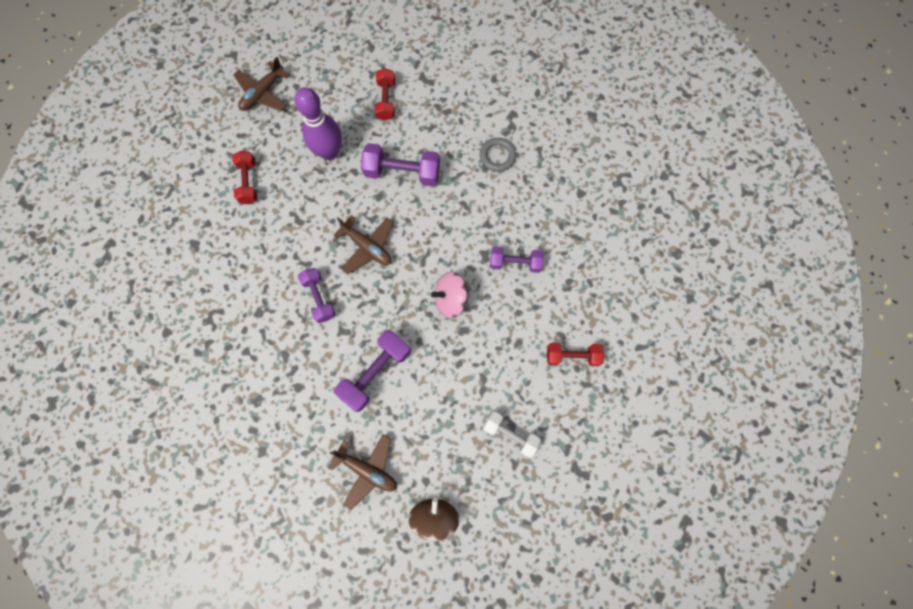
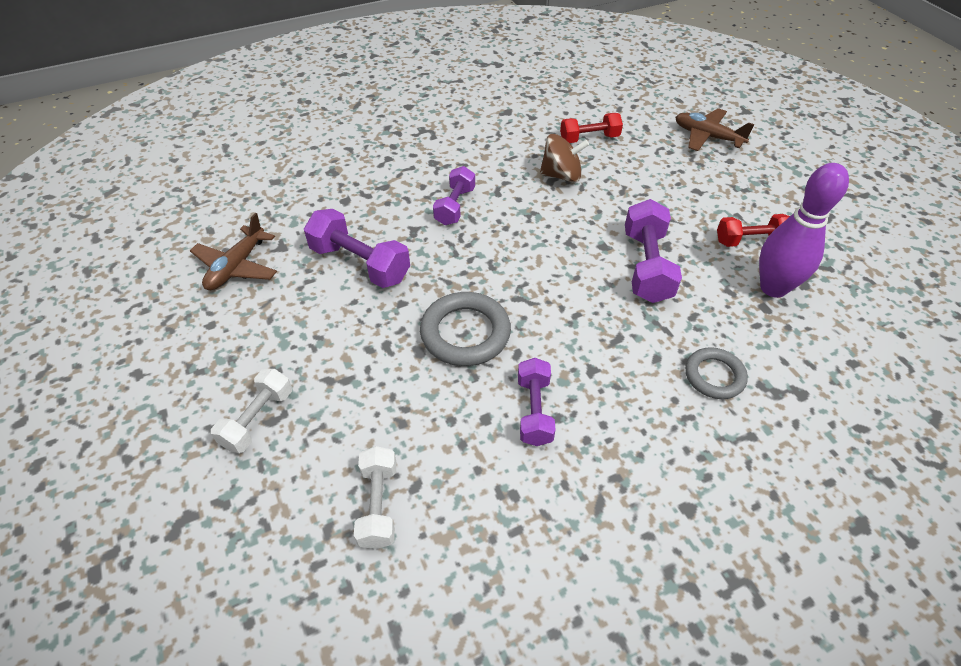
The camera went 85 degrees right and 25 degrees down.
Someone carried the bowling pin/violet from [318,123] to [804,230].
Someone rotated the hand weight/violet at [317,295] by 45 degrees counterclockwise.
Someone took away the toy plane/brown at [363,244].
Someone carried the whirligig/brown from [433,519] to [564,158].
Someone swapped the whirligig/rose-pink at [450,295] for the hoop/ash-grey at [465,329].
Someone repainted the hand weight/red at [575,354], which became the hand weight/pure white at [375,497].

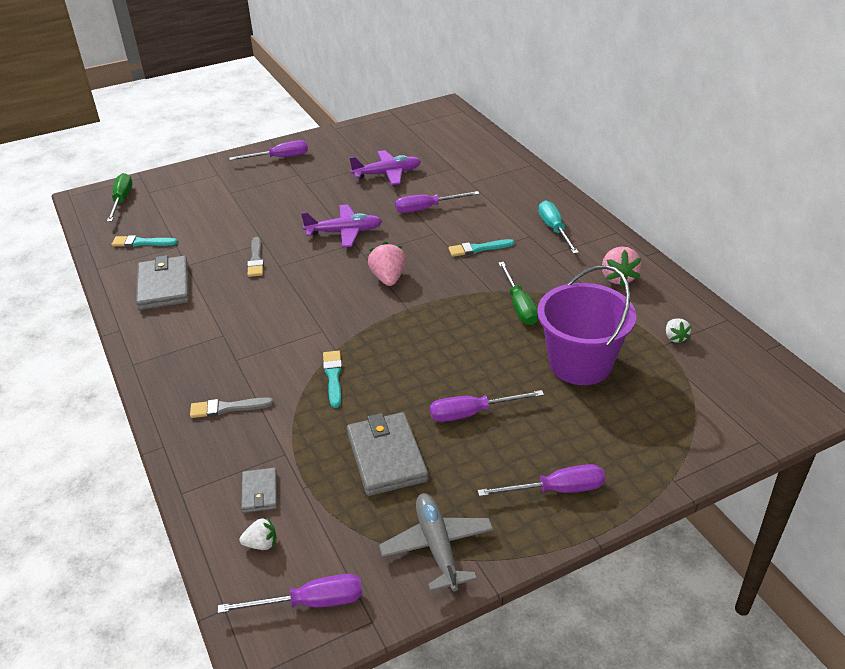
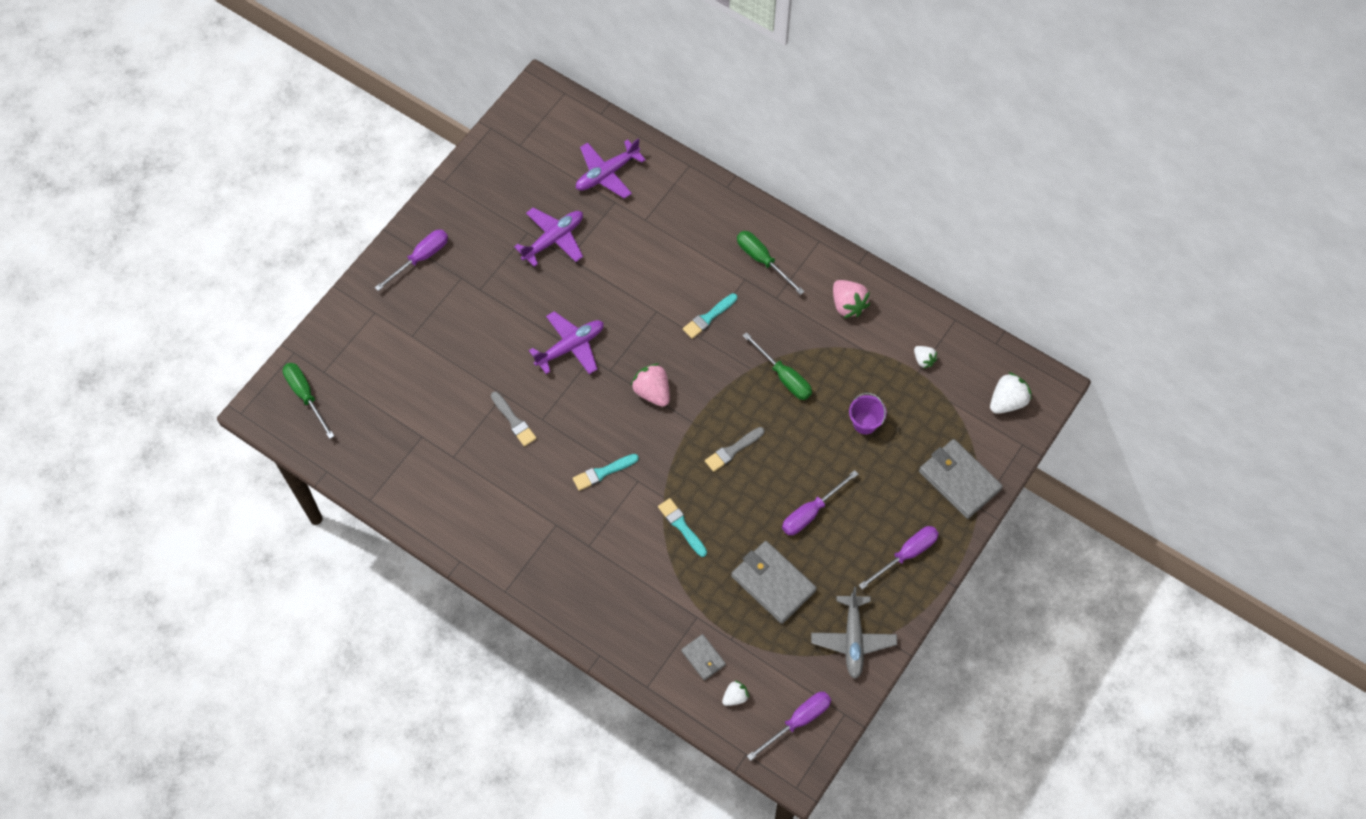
The camera went 30 degrees left and 25 degrees up.
Someone carried the brush/turquoise from [145,241] to [606,472].
Someone carried the billfold/ash-grey from [162,282] to [961,479].
Someone carried the brush/ash-grey from [232,407] to [735,449].
Someone rotated the toy plane/ash-grey at [436,542] by 135 degrees counterclockwise.
Someone took away the hand screwdriver/violet at [437,202].
Someone scaled the pail/violet at [586,325] by 0.46.
Someone repainted the hand screwdriver/turquoise at [558,227], which became the hand screwdriver/emerald at [770,263].
Someone put down the toy plane/violet at [611,169].
Someone put down the toy strawberry/pure white at [1011,393].

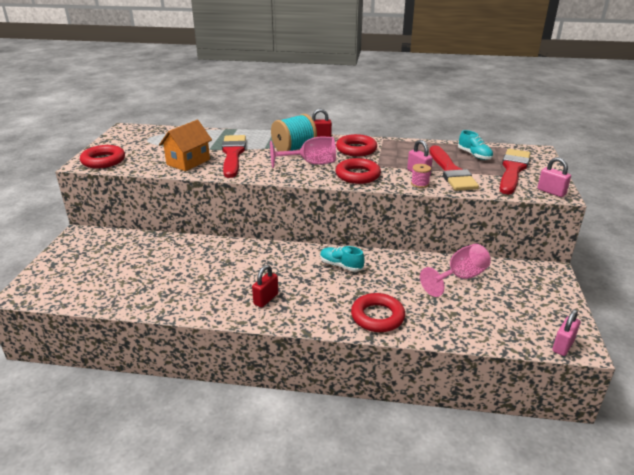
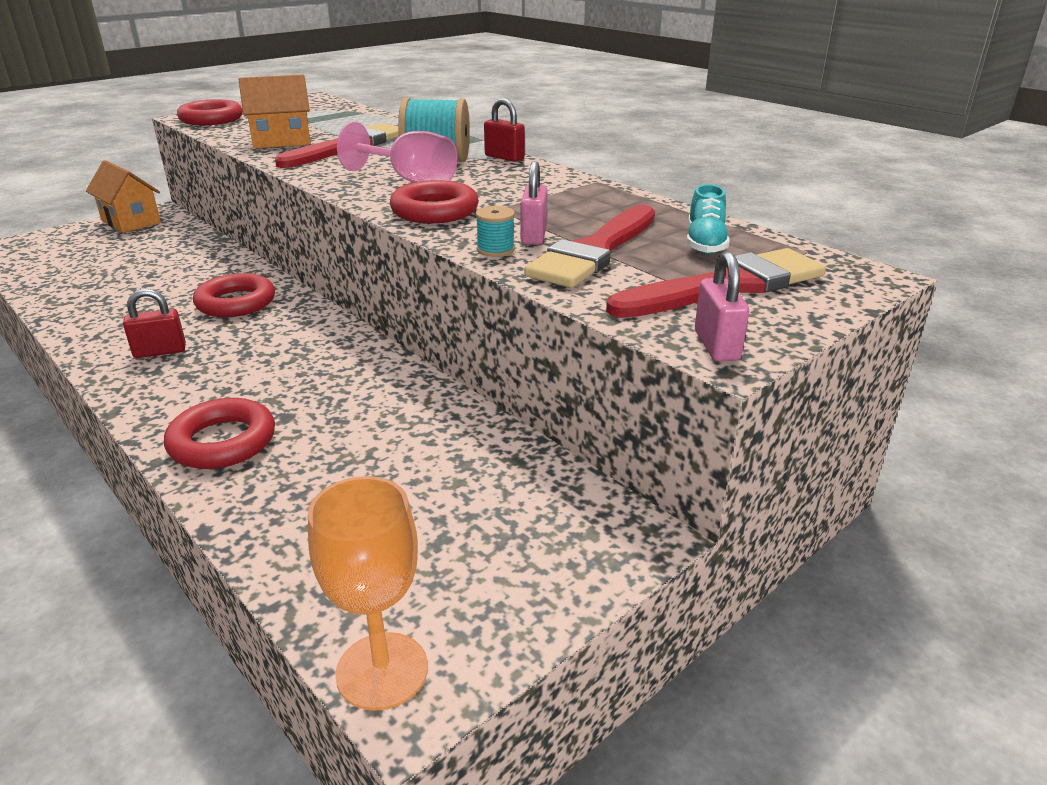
The camera went 40 degrees right and 0 degrees up.
Someone took away the sneaker/turquoise at [342,259].
Someone carried the hoop/red from [356,145] to [234,295].
Someone repainted the bobbin/rose-pink at [421,176], which became the bobbin/turquoise at [495,231].
Someone took away the chalice/rose-pink at [455,270].
Someone swapped the lock/rose-pink at [566,332] for the chalice/orange-coloured at [368,593].
Someone put down the house/orange-coloured at [123,196].

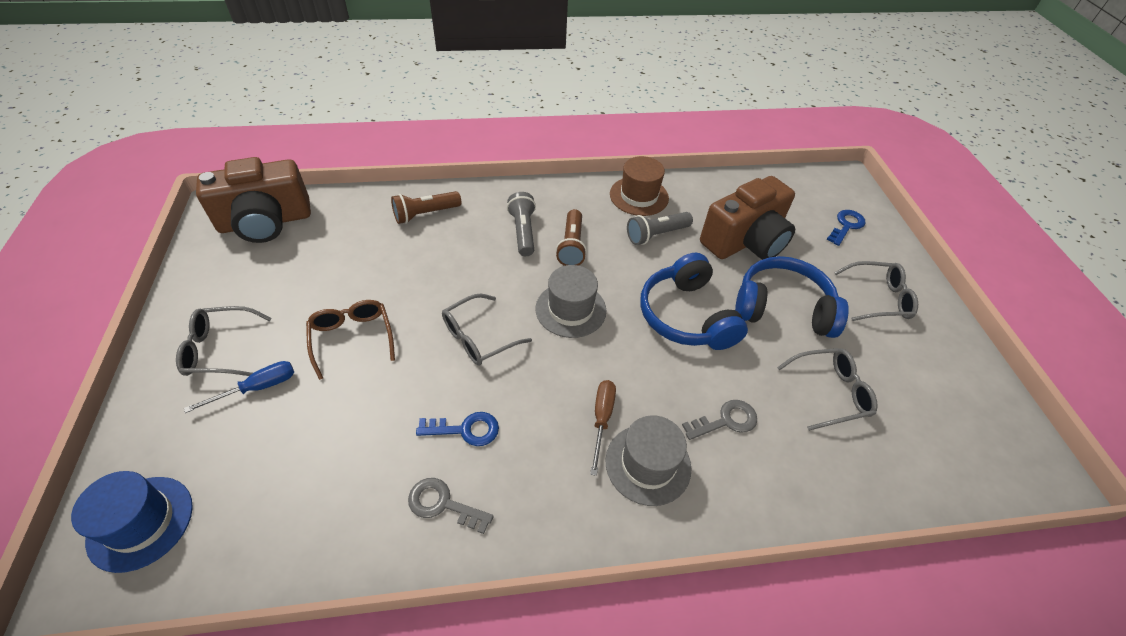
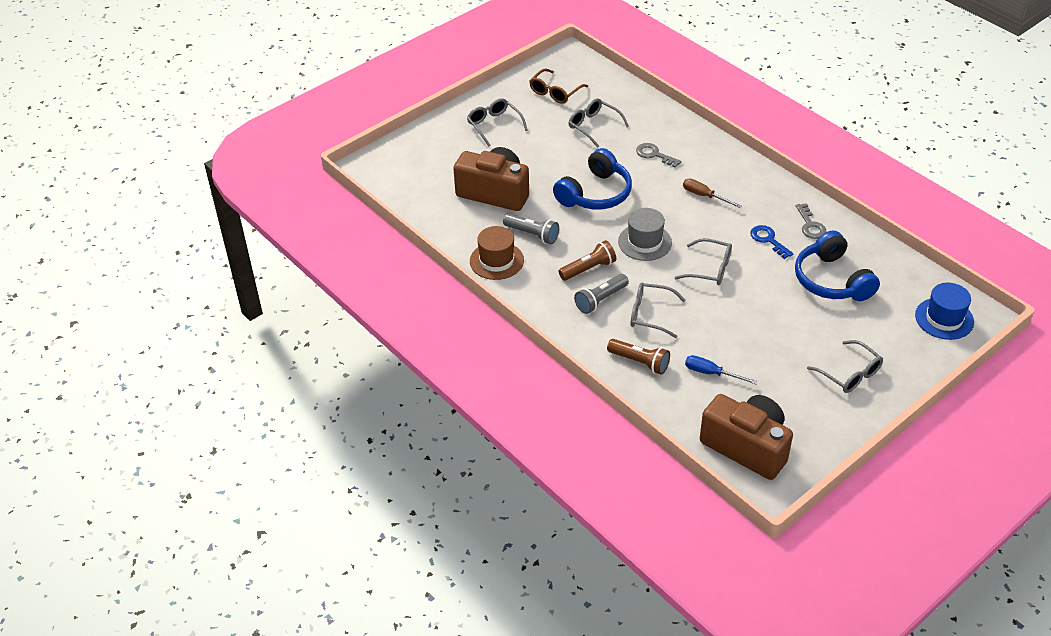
The camera went 120 degrees left and 5 degrees down.
Someone carried the hand screwdriver/blue from [239,387] to [721,369].
Someone carried the glasses/brown from [350,340] to [559,86].
Someone rotated the hand screwdriver/brown at [603,428] by 60 degrees clockwise.
Someone took away the hat/ash-grey at [648,460].
Someone carried the over-ear headphones/blue from [792,297] to [837,266].
Someone took away the key/blue at [846,228].
Someone put down the glasses/ash-grey at [658,310].

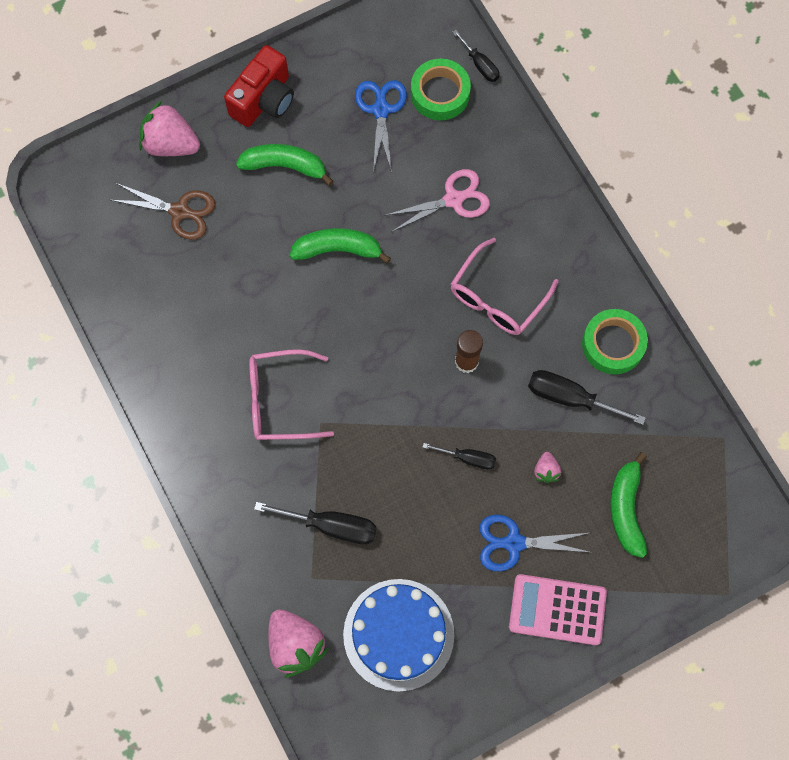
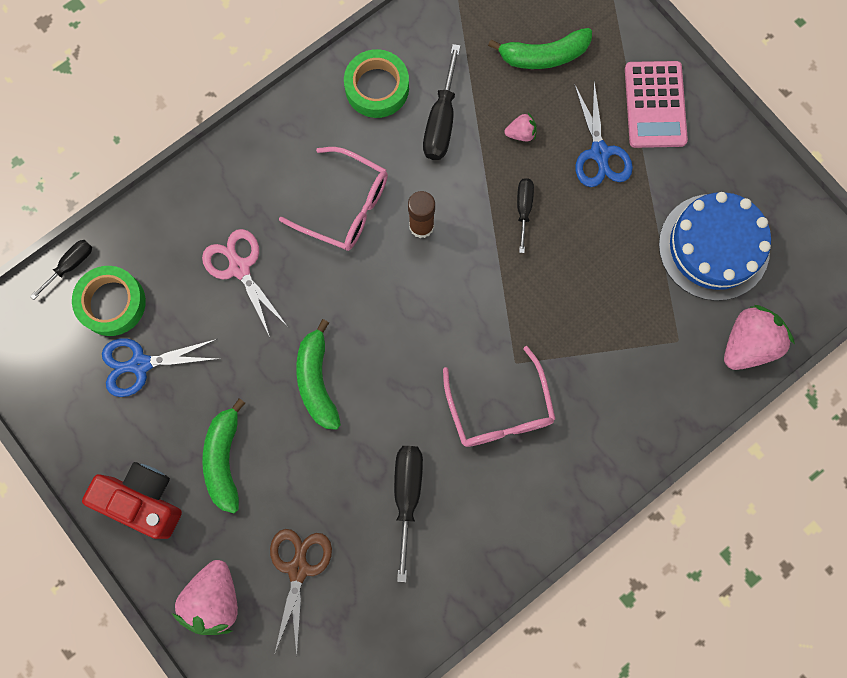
The camera went 100 degrees left and 5 degrees up.
Someone carried the hand screwdriver/ebony from [315,523] to [408,514].

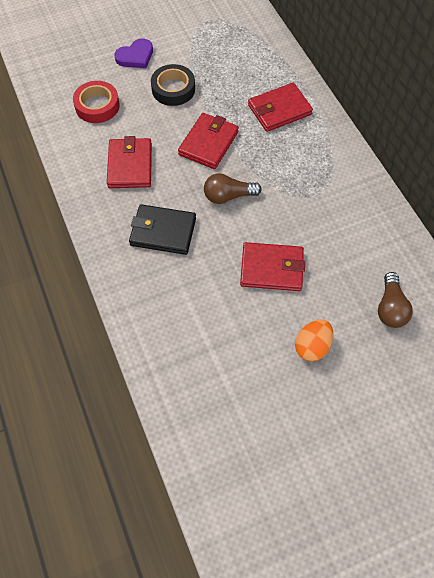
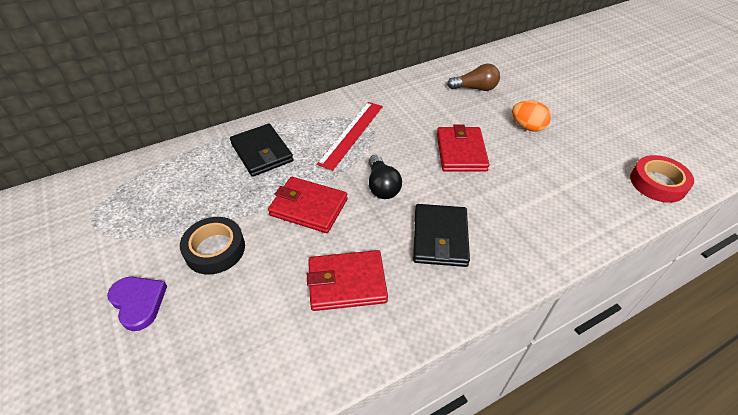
The camera went 95 degrees left and 15 degrees down.
Someone carried the roll of tape/red from [96,102] to [662,179].
Someone repainted the light bulb/brown at [233,188], which became the light bulb/ebony at [385,177].
Someone repainted the billfold/red at [280,107], which became the billfold/ebony at [261,150].
Someone put down the ruler/red at [350,136].

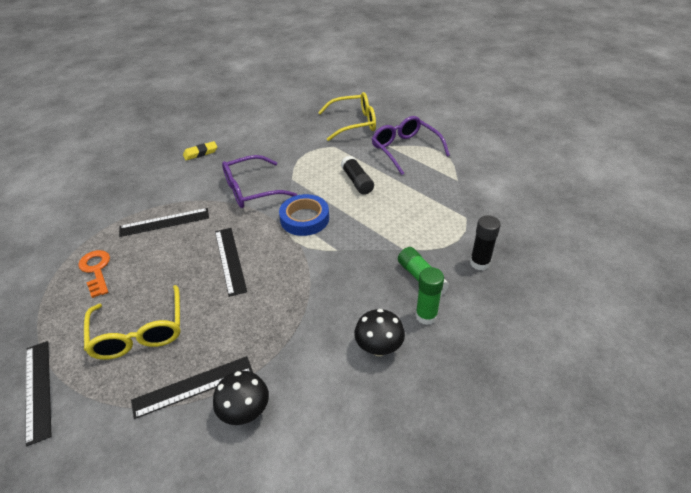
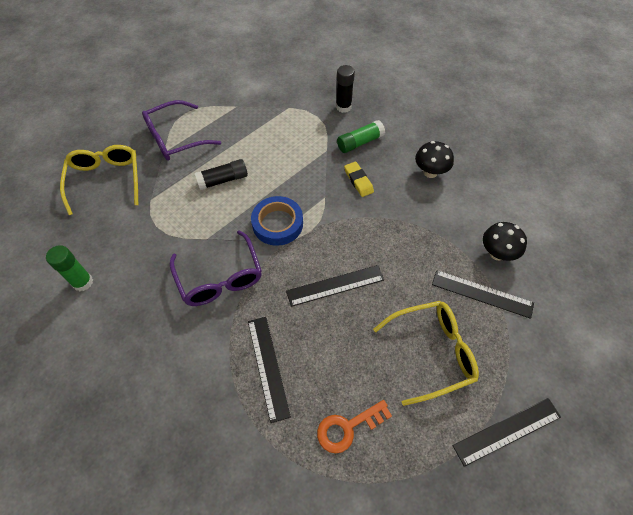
The camera went 90 degrees left and 15 degrees up.
Someone rotated the ruler/ebony at [192,387] by 45 degrees counterclockwise.
Someone carried the eraser/bright yellow from [200,150] to [359,179].
Someone carried the glue stick/emerald from [429,296] to [69,268].

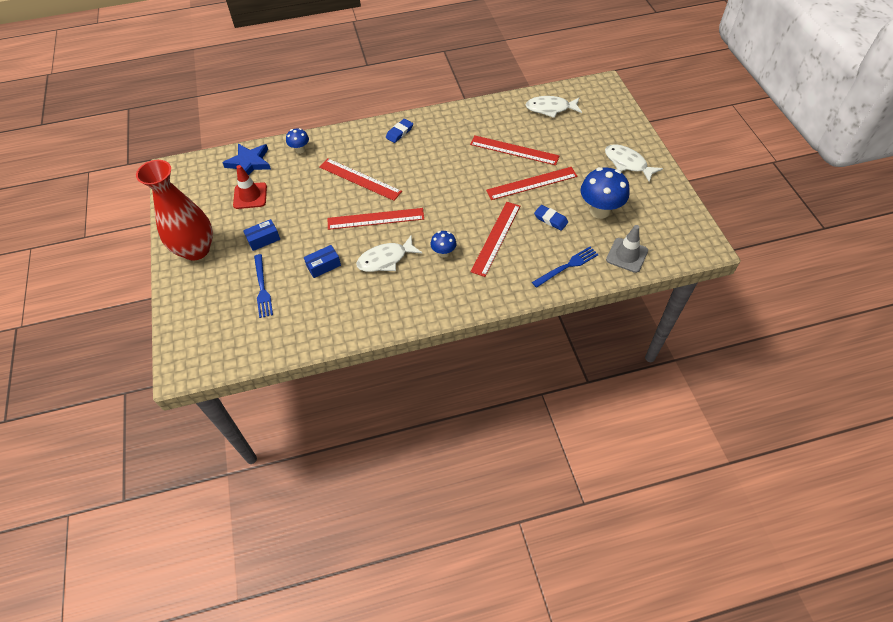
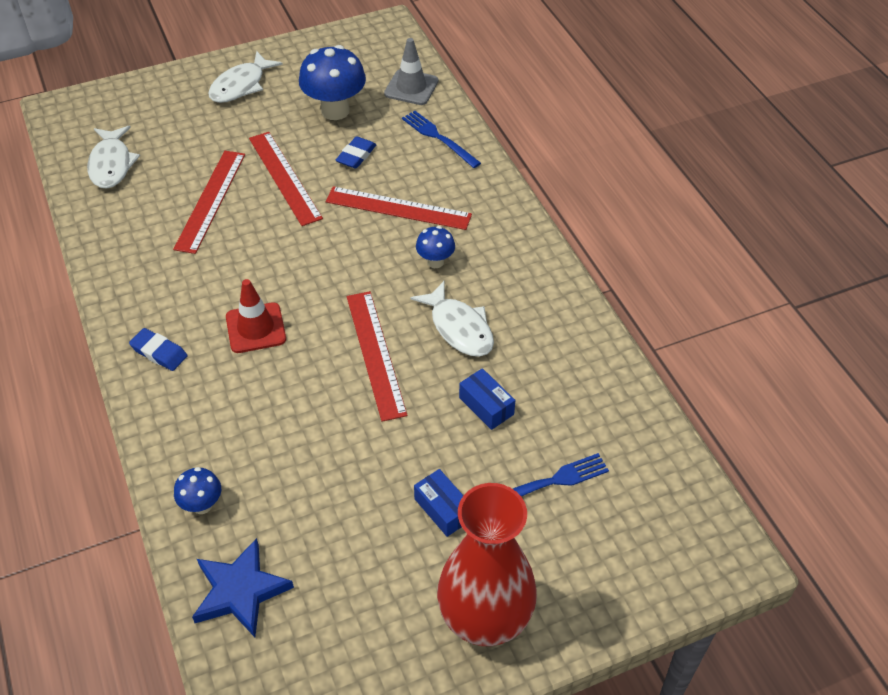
The camera went 100 degrees left and 5 degrees down.
Someone carried the safety cone/red from [250,187] to [256,316].
Someone took away the ruler/red at [361,180].

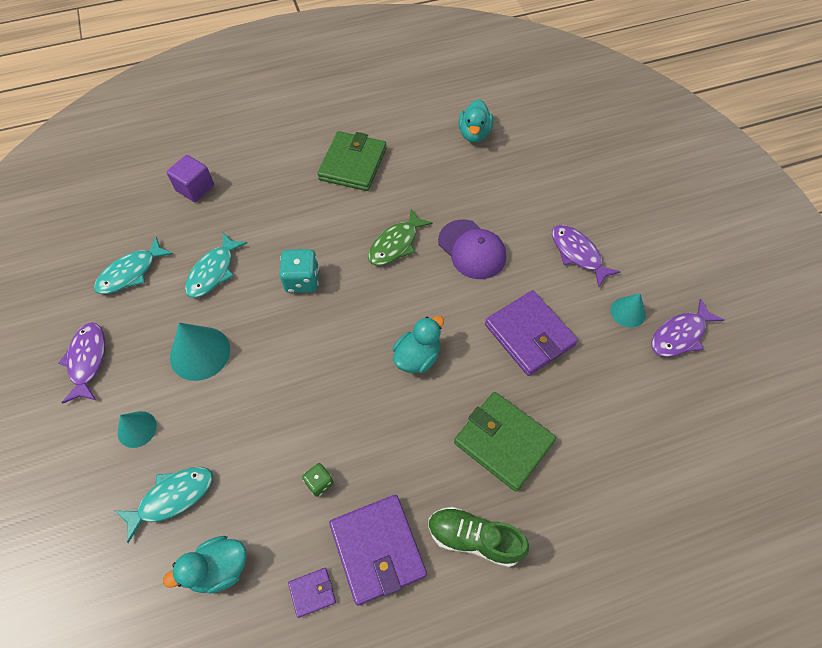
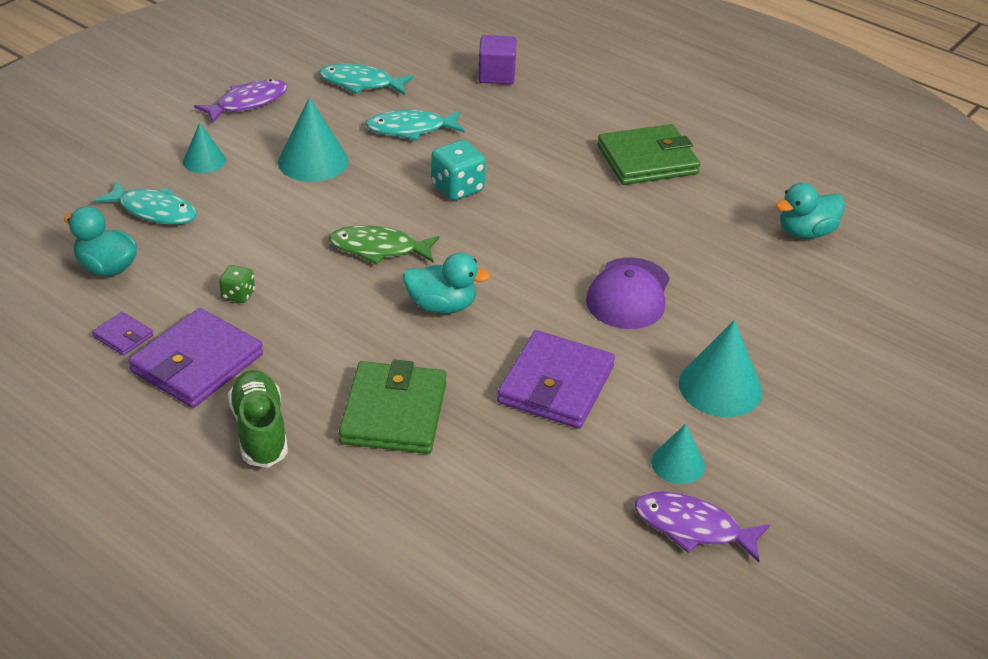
The camera went 55 degrees right and 20 degrees down.
Someone carried the fish figure/emerald from [400,237] to [384,245].
Someone swapped the fish figure/violet at [586,256] for the cone/turquoise at [720,368].

